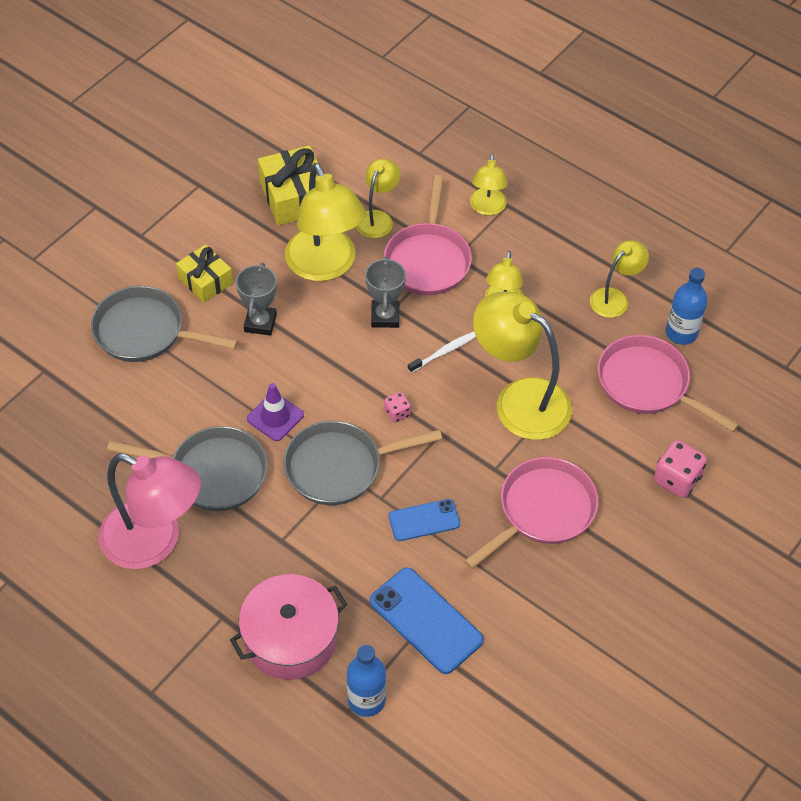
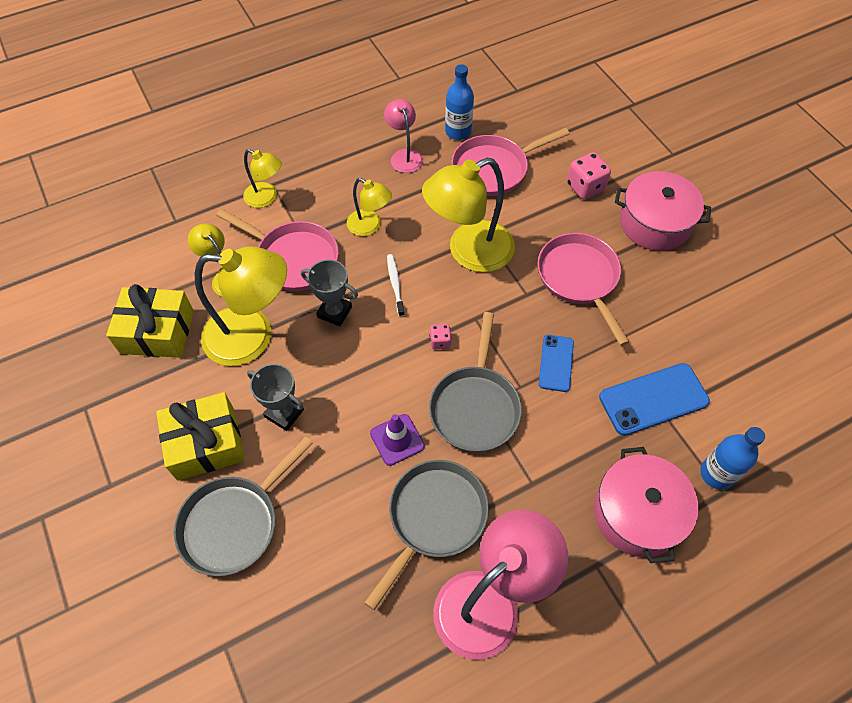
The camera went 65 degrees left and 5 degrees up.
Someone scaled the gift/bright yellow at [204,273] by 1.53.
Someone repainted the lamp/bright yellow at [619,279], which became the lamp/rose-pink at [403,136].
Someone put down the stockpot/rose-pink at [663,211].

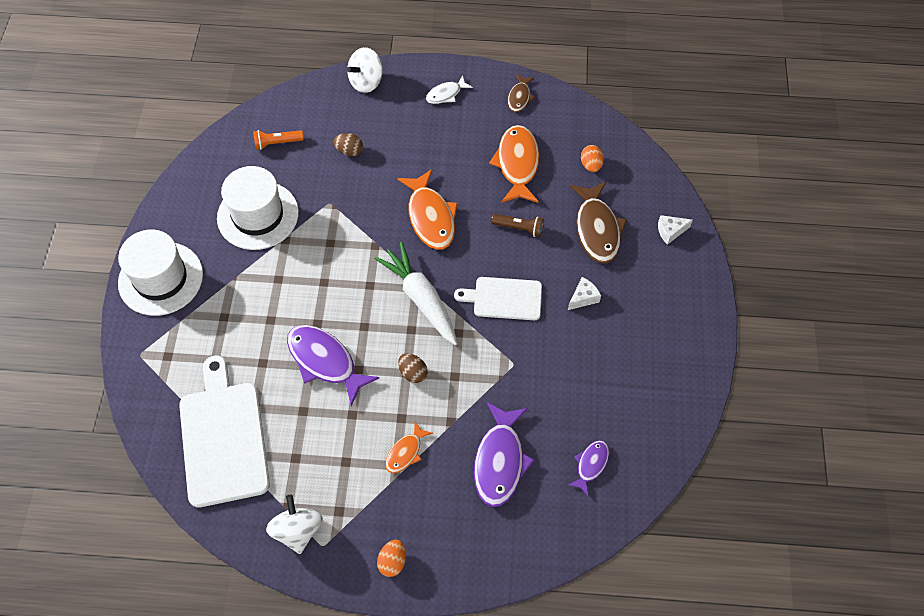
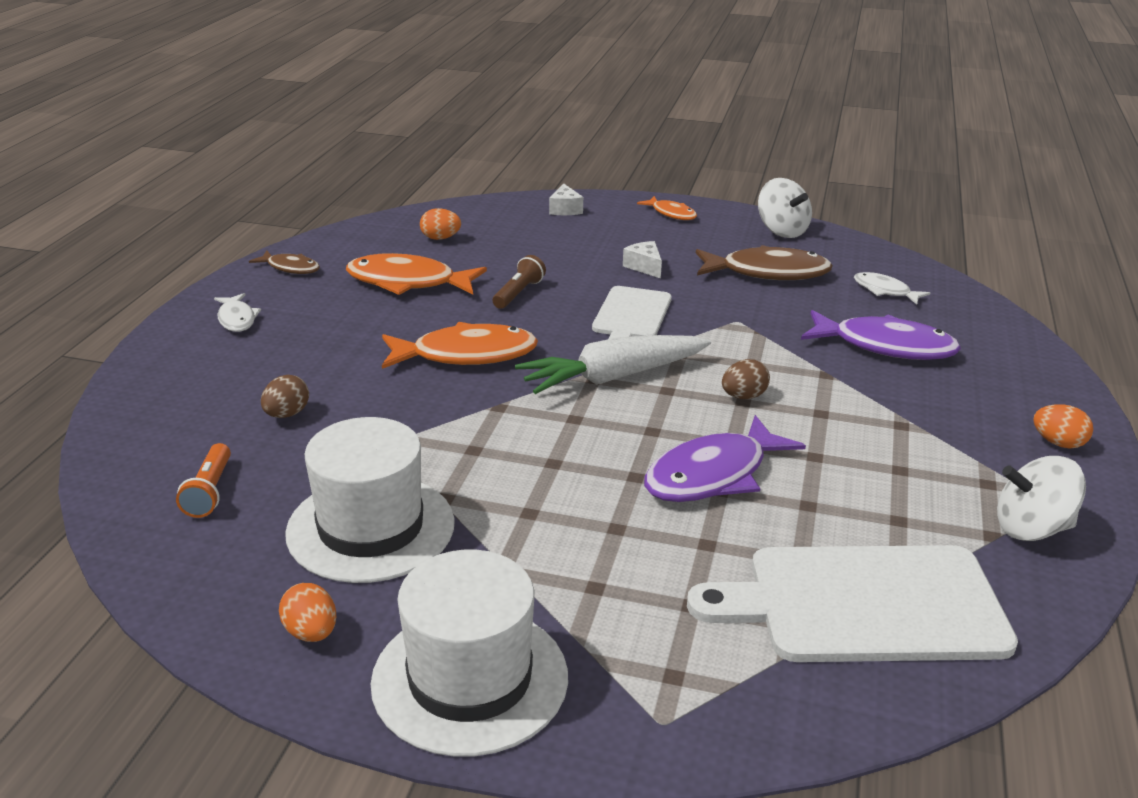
The camera went 80 degrees left and 30 degrees down.
Someone carried the whirligig/pure white from [365,70] to [785,208].
Someone carried the fish figure/orange-coloured from [409,447] to [667,208].
Someone repainted the fish figure/violet at [588,468], which became the fish figure/pure white at [892,288].
Someone carried the fish figure/brown from [598,223] to [764,262].
Someone put down the toy egg/orange-coloured at [307,612].

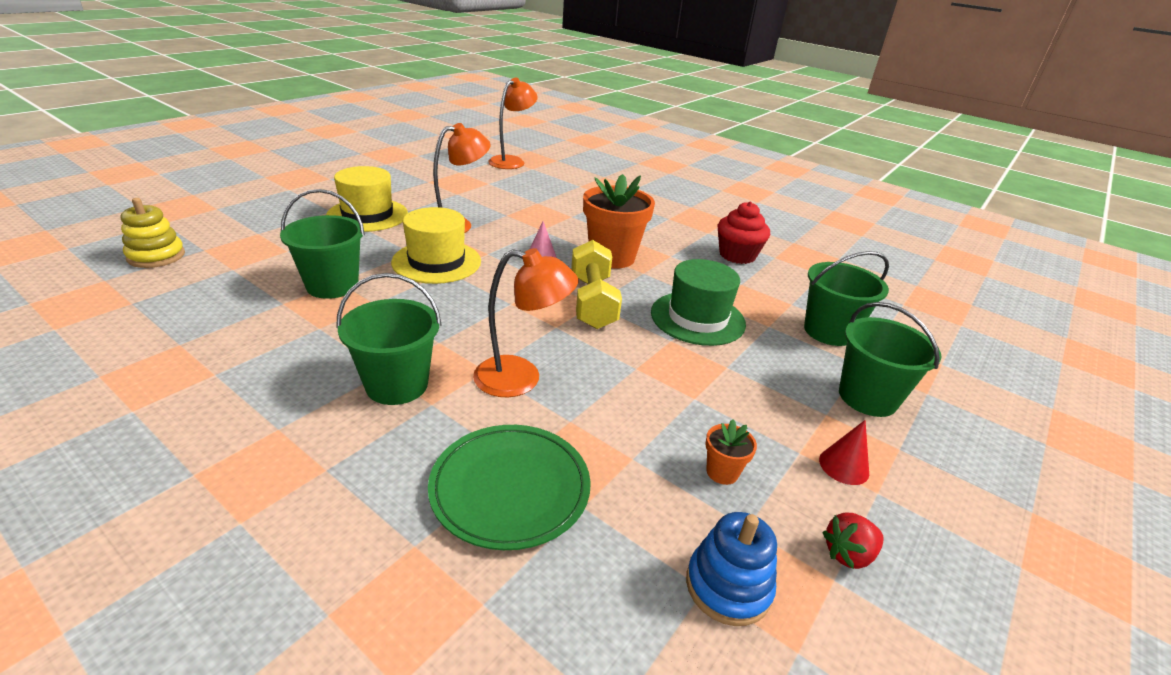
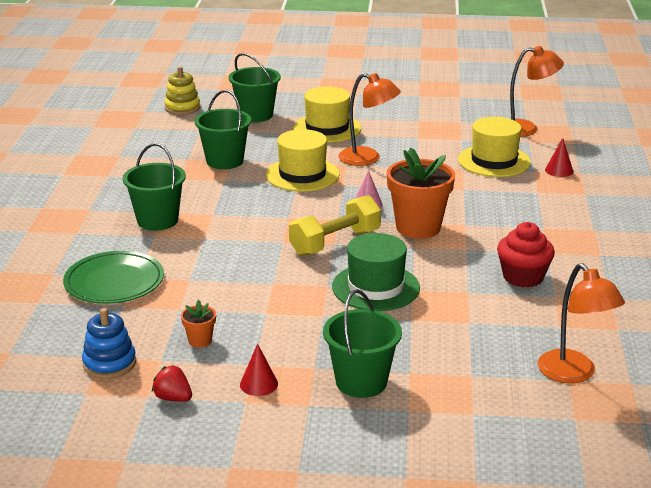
The camera went 60 degrees right and 5 degrees down.
Someone carried the lamp/orange-coloured from [526,322] to [581,323].
Someone carried the pail/emerald from [846,298] to [255,87].
Someone put down the hat/bright yellow at [494,147].
Someone put down the cone/red at [559,157].

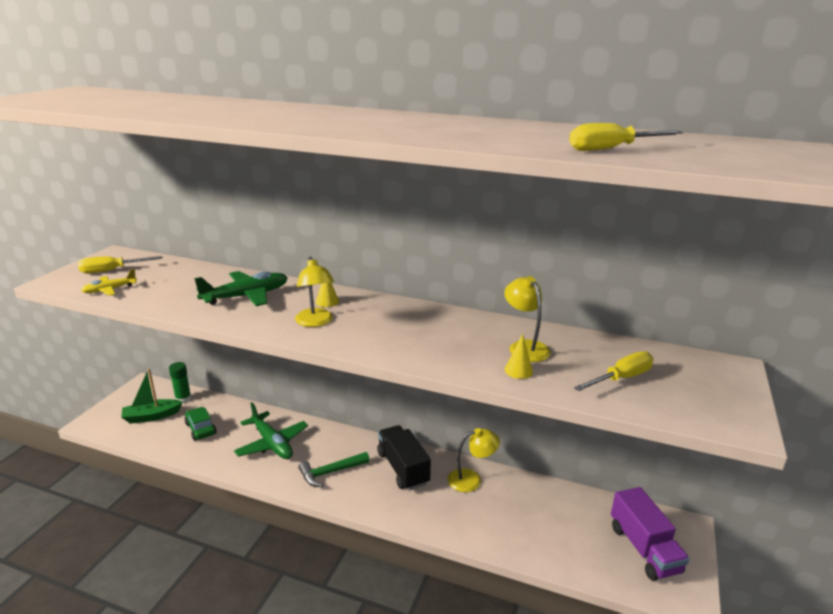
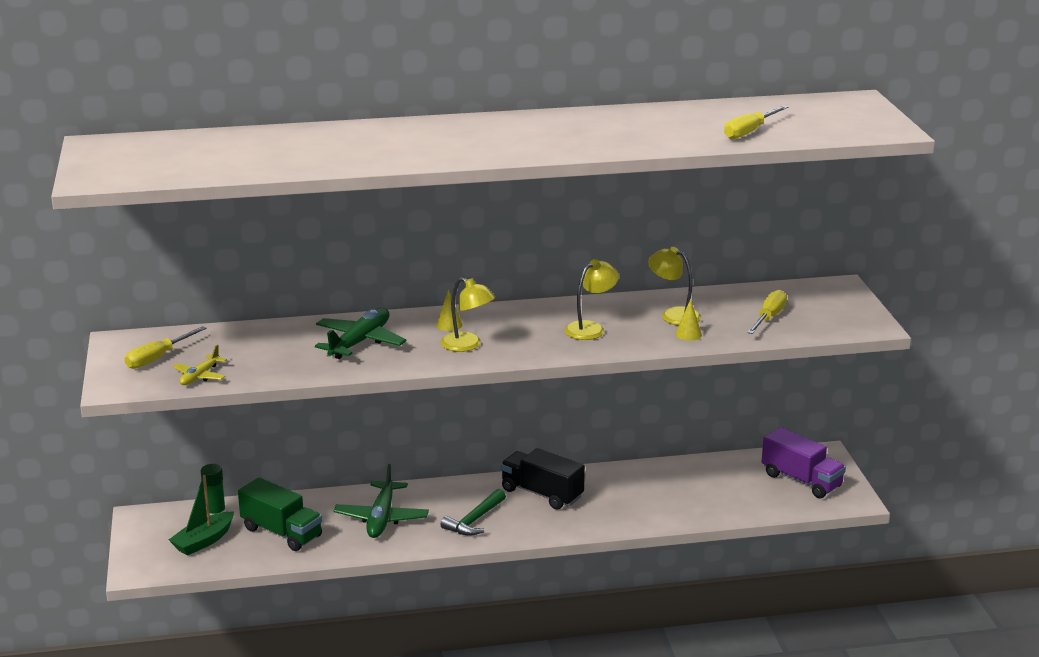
The camera went 30 degrees left and 0 degrees up.
Someone swapped the toy car/emerald at [201,424] for the toy truck/emerald at [280,514].
Someone rotated the toy plane/emerald at [271,431] by 75 degrees clockwise.
Someone carried the lamp/bright yellow from [474,460] to [591,299].

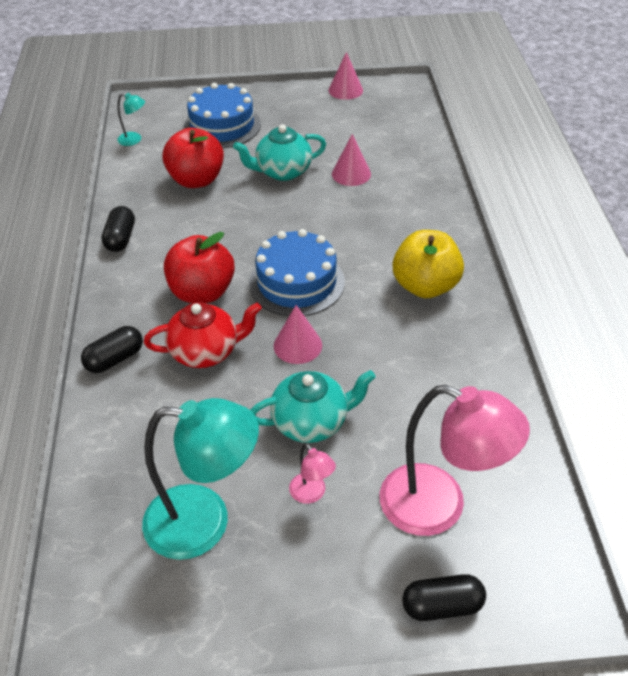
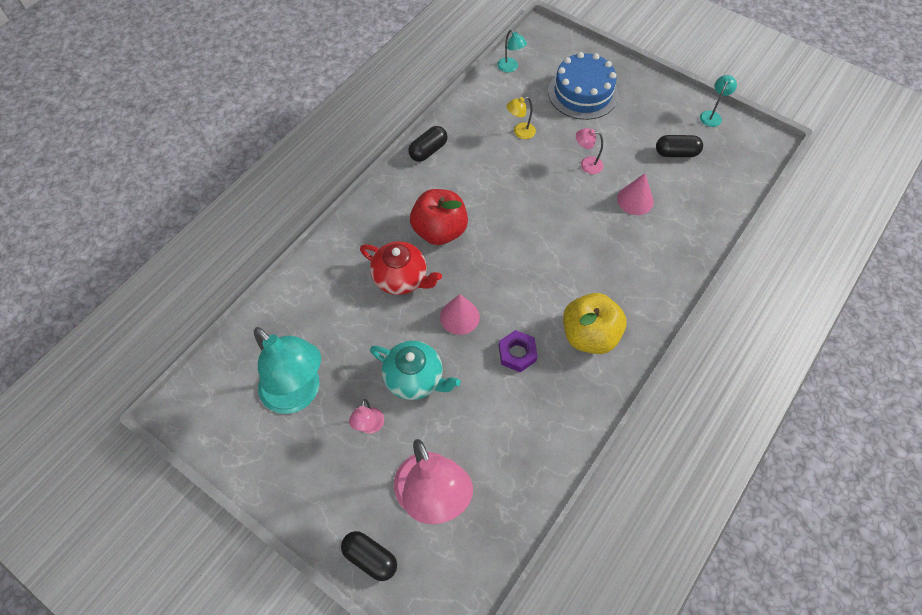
The camera went 40 degrees right and 15 degrees up.
Someone carried the pill shape/ebony from [112,349] to [679,146].
Someone swapped the apple/red at [193,158] for the lamp/bright yellow at [521,118].
Someone swapped the tea pot/turquoise at [279,152] for the lamp/rose-pink at [589,151].
Someone took away the layer cake/blue at [297,272].
Someone swapped the cone/rose-pink at [346,76] for the lamp/turquoise at [718,101].
Someone put down the hexagon nut/violet at [518,351].

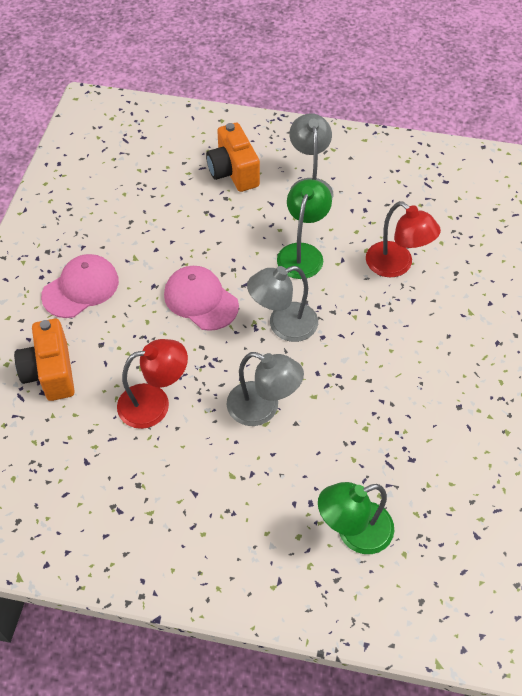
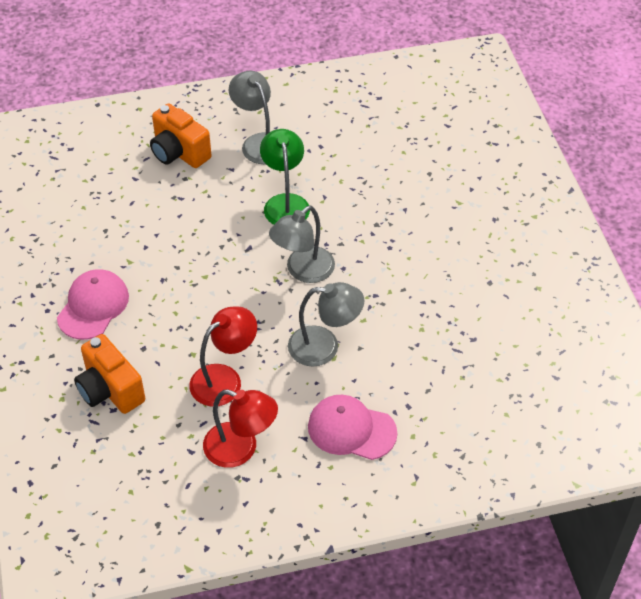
The camera went 25 degrees left and 5 degrees down.
Someone carried the peaked cap/rose-pink from [201,298] to [352,427].
Someone took away the lamp/emerald at [356,518].
Someone carried the lamp/red from [403,239] to [240,428].

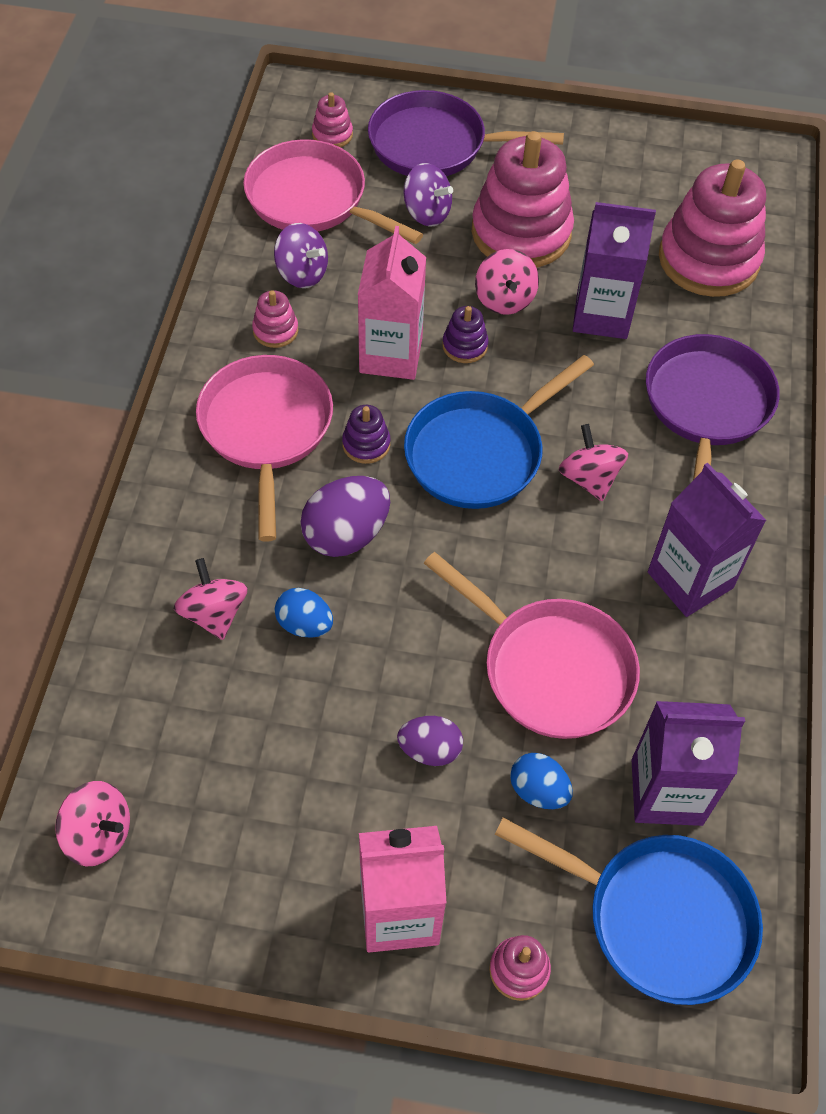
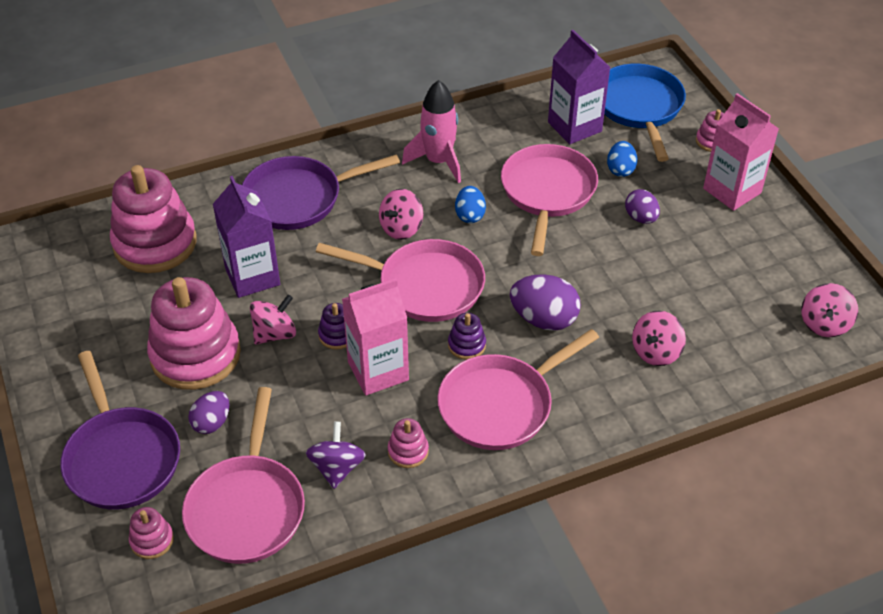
The camera went 120 degrees left and 10 degrees down.
Someone rotated the whirligig/rose-pink at [92,824] by 150 degrees counterclockwise.
Someone carried the toy egg/blue from [304,613] to [470,204].
Someone swapped the whirligig/violet at [428,195] for the toy egg/violet at [209,412].
Someone repainted the pan/blue at [499,432], which became the pan/rose-pink at [400,280].
Someone swapped the carton/violet at [707,540] for the toy rocket/rose-pink at [431,131].

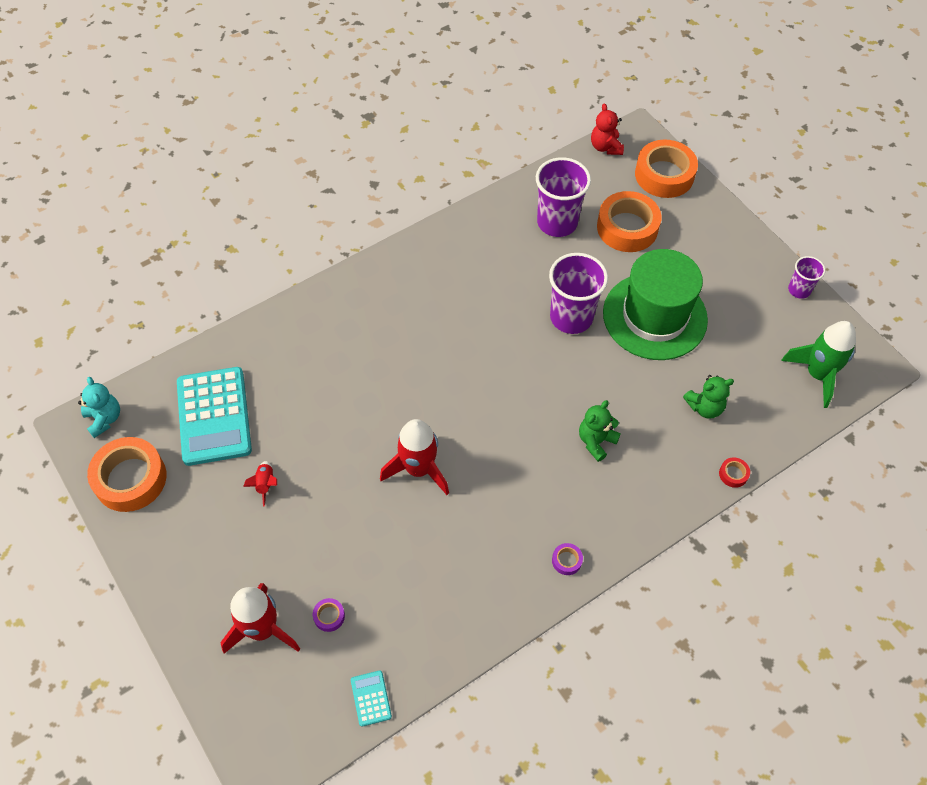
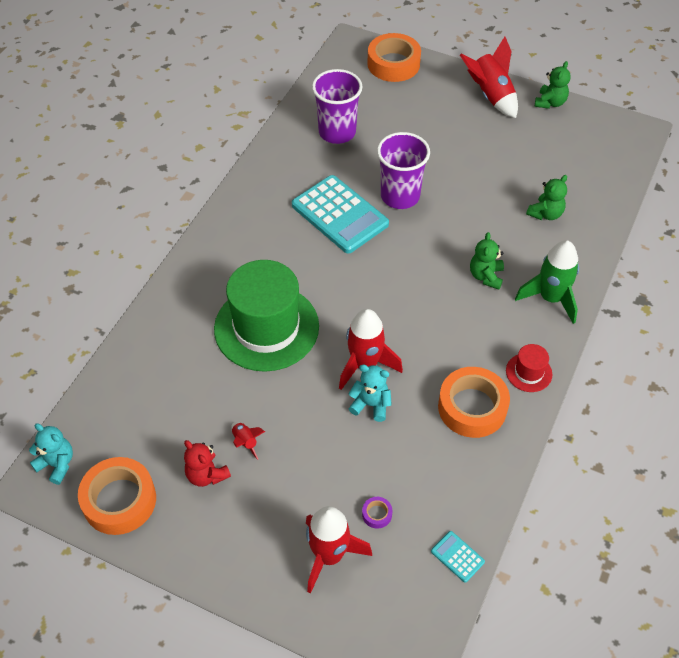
The camera went 30 degrees left and 5 degrees down.
Someone carried the pocket calculator/turquoise from [214,416] to [340,214].
Someone swapped the roll of tape/violet at [567,559] for the hat/red at [529,368].
Someone carried the teddy/red from [607,129] to [207,463].
Someone carried the roll of tape/orange-coloured from [629,221] to [474,402].
Someone carried the hat/emerald from [655,304] to [266,316].
Someone took away the roll of tape/red at [734,472].
Someone carried the toy rocket/emerald from [818,364] to [547,282].
Someone swapped the beaker/violet at [806,277] for the teddy/emerald at [553,85].
Someone put down the teddy/turquoise at [370,393].
Someone put down the toy rocket/red at [489,77].

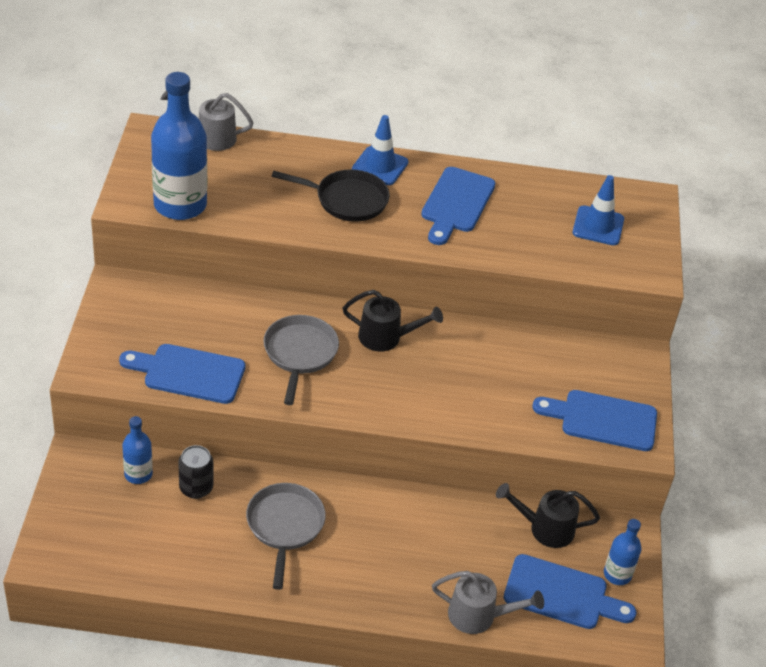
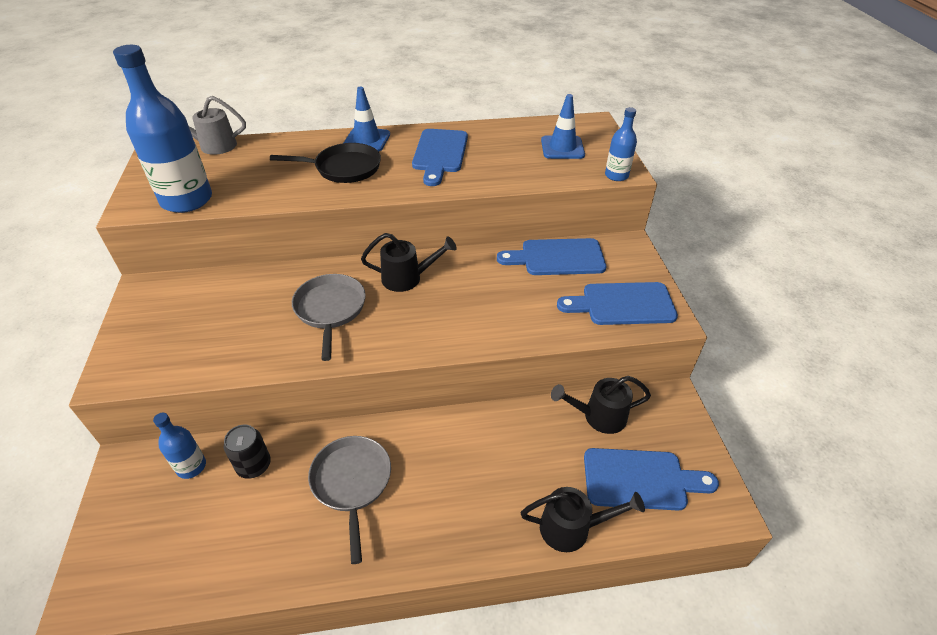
The camera went 10 degrees left and 0 degrees up.
Someone carried the chopping board/blue from [182,374] to [551,256].
Someone repainted the watering can/ash-grey at [488,602], which became the watering can/ebony at [583,519].
Someone carried the drink bottle/blue from [622,552] to [621,144].

